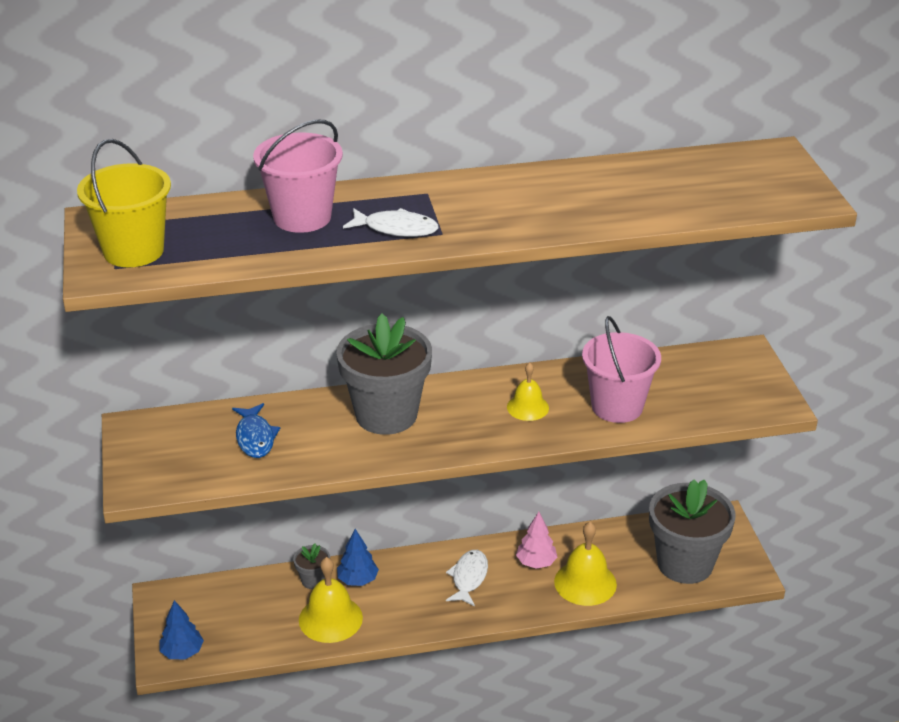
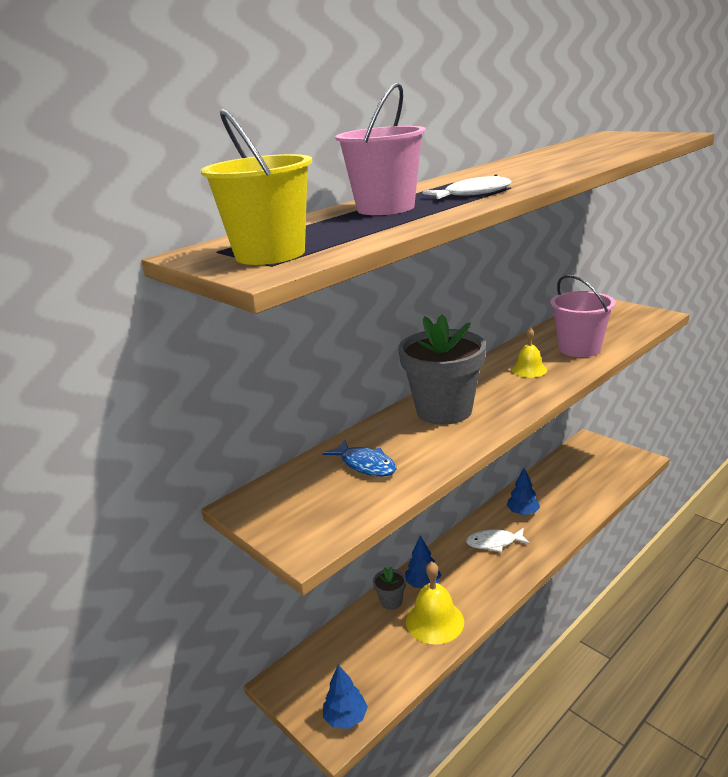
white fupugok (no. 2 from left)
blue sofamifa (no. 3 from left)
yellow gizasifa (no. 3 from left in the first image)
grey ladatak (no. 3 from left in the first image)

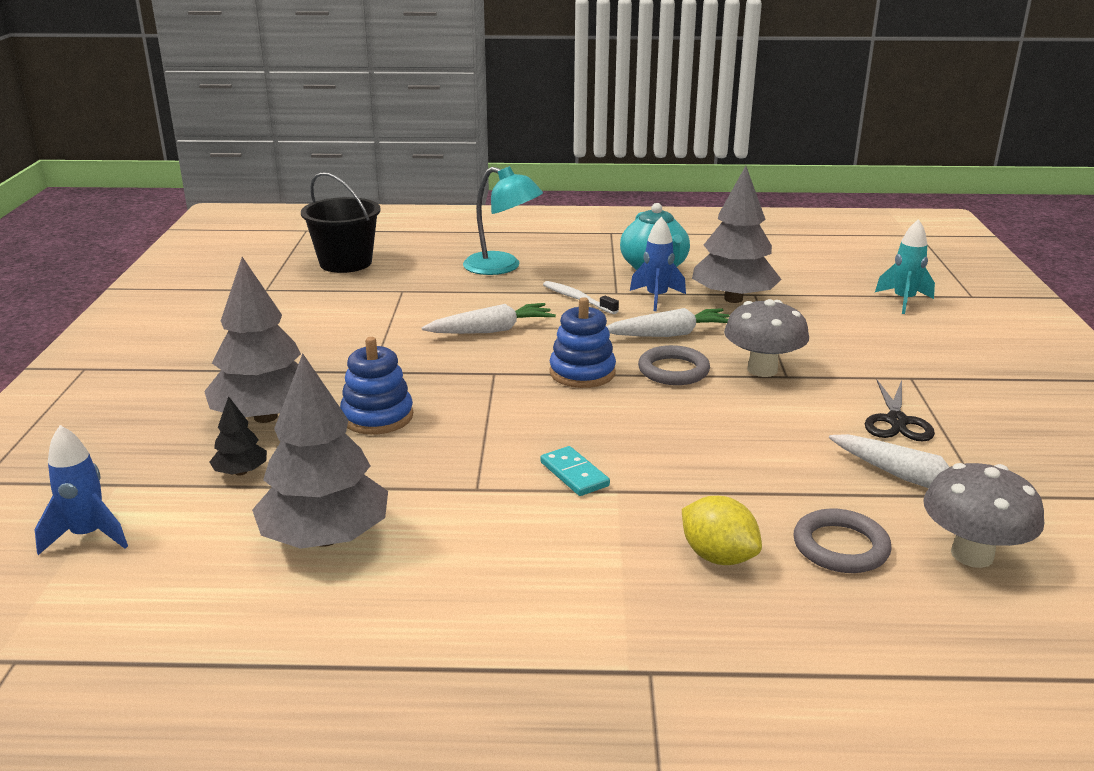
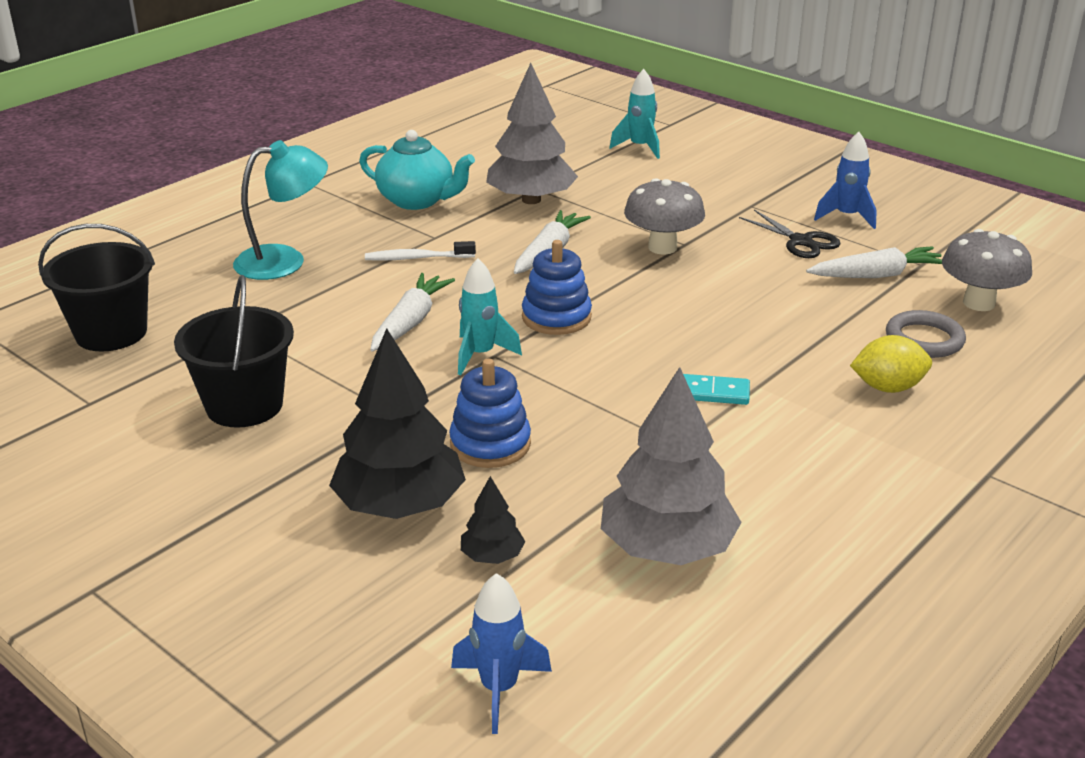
black sofamifa (no. 1 from left)
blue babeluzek (no. 2 from left)
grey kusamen (no. 1 from left in the first image)
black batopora (no. 2 from left)
turquoise babeluzek (no. 1 from left)

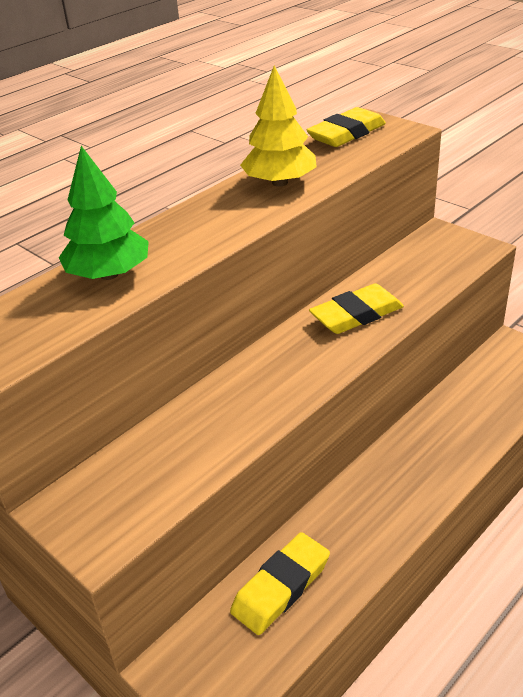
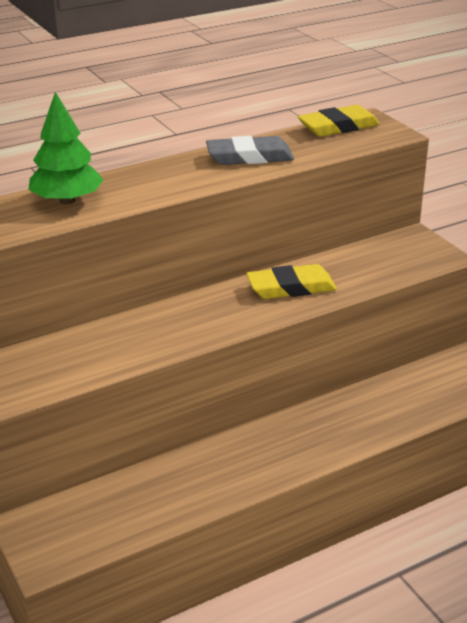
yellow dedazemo (no. 1 from left in the first image)
grey dedazemo

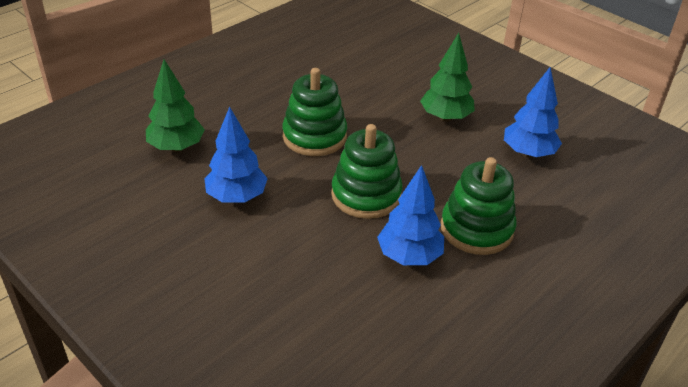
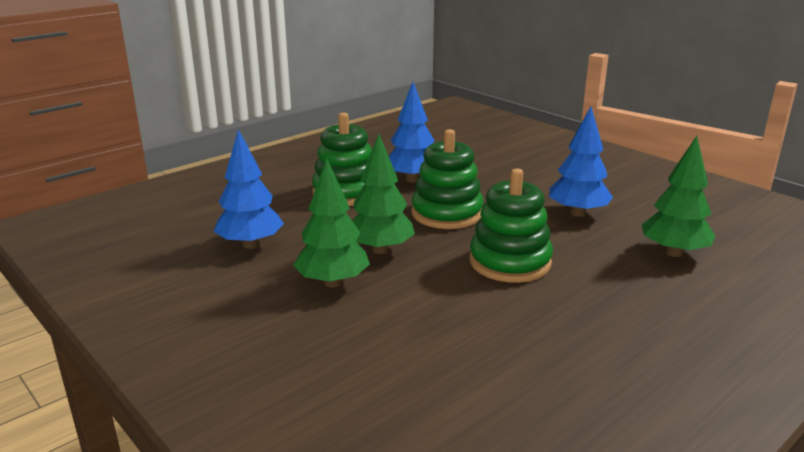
green sofamifa (no. 2 from left)

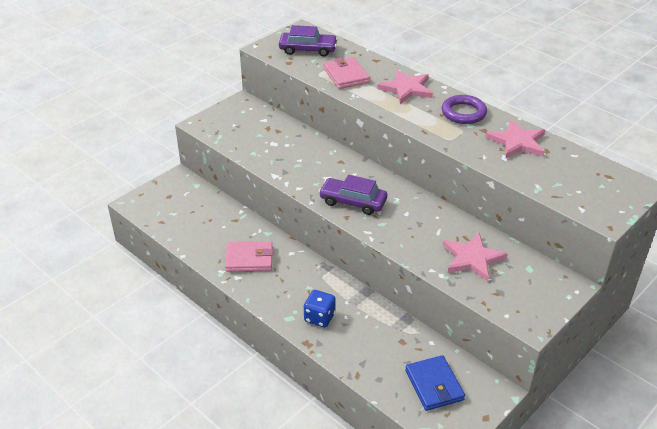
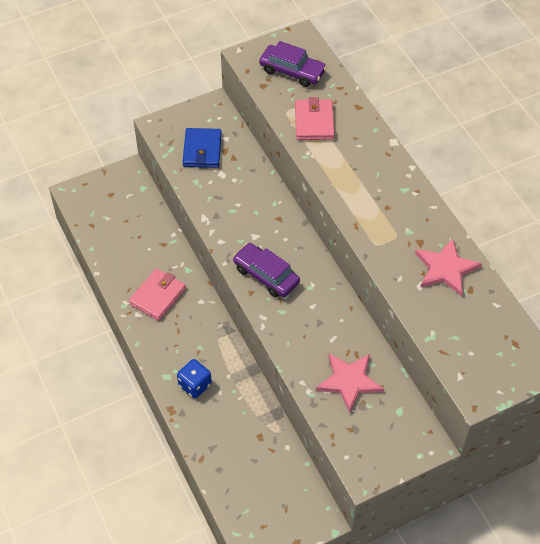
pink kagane (no. 1 from left)
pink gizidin (no. 1 from left in the first image)
blue kagane
purple kusamen

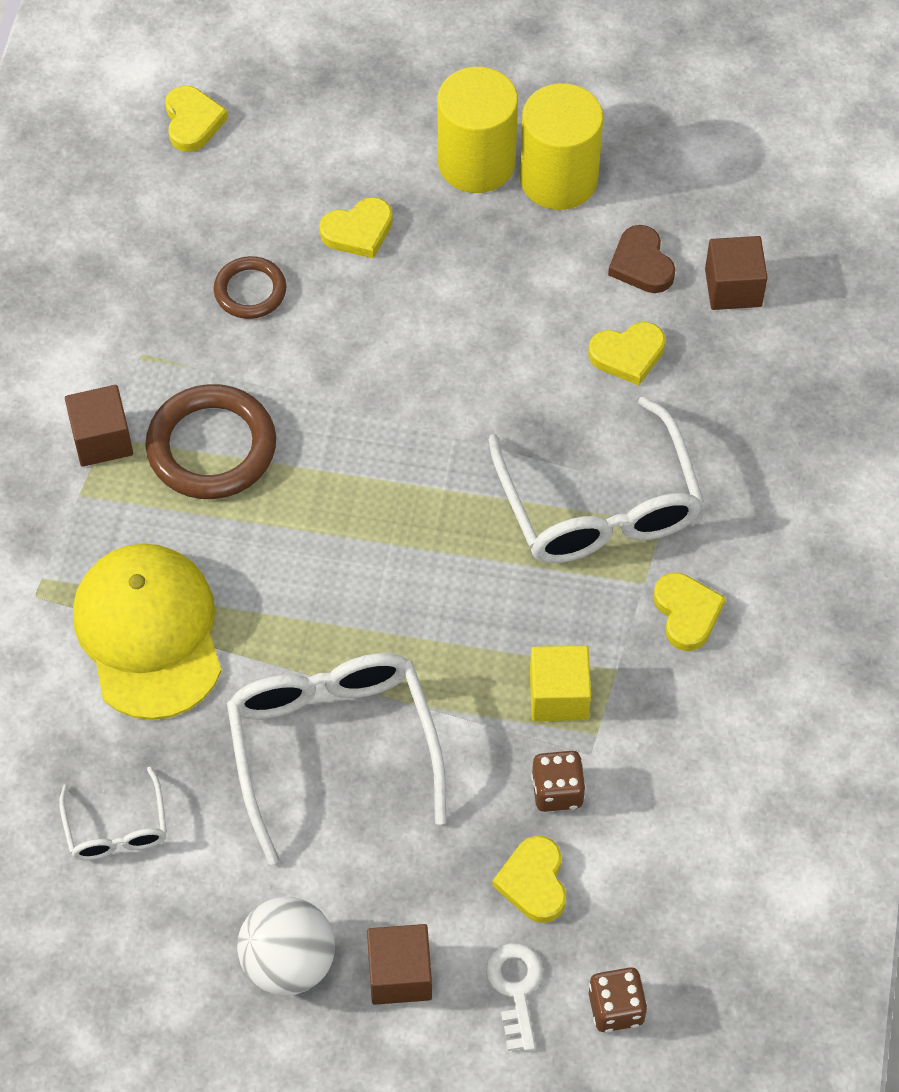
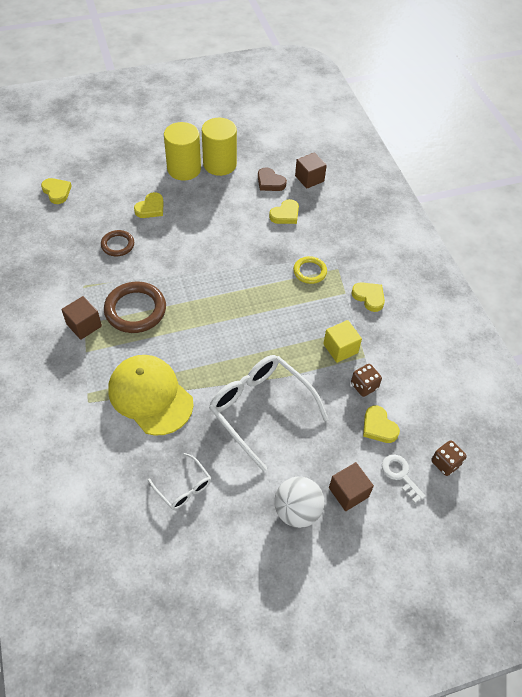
yellow kusamen

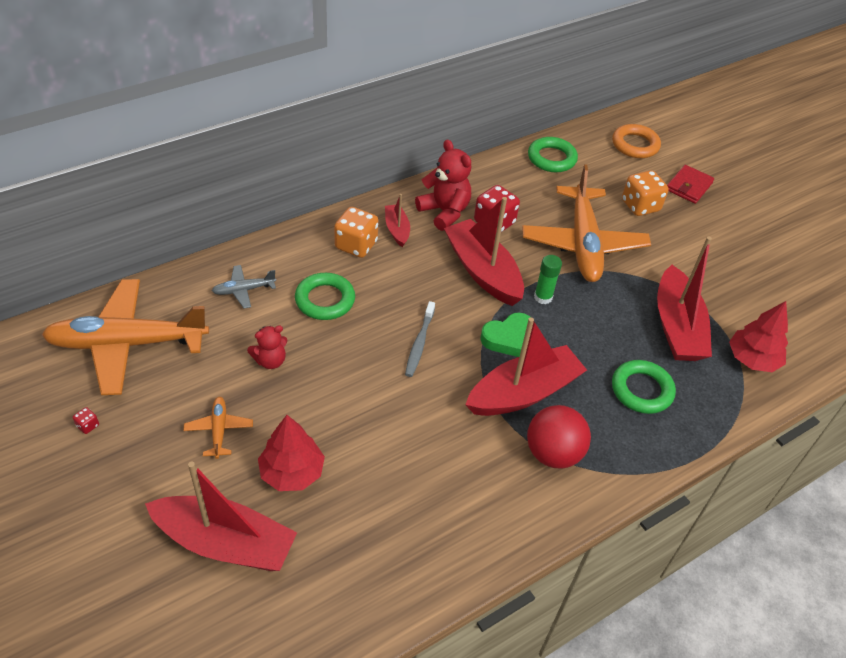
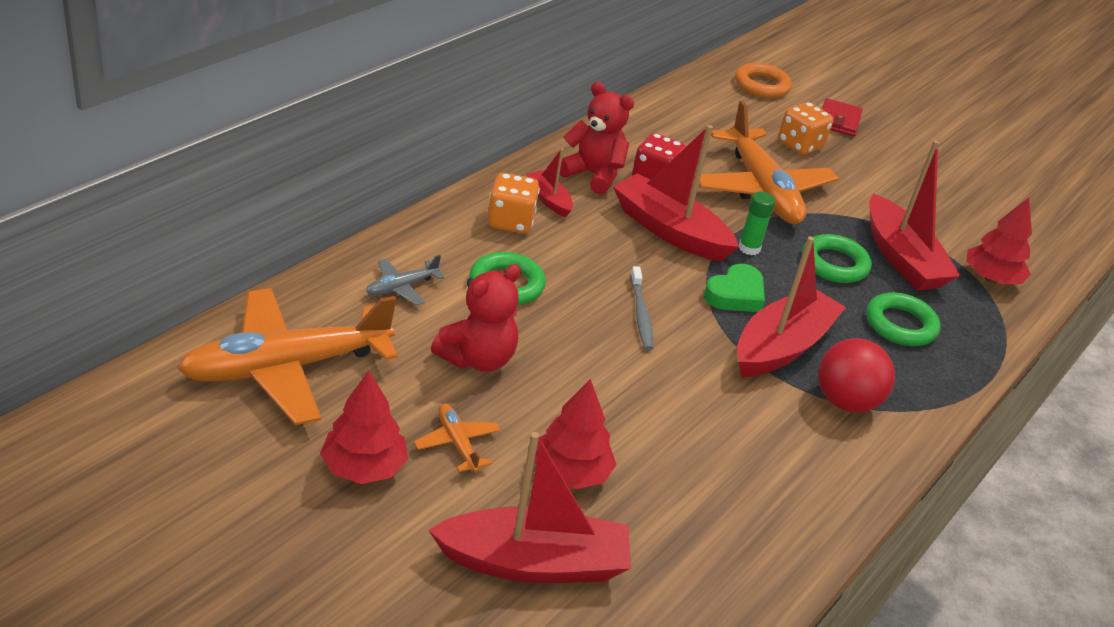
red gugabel (no. 1 from left in the first image)
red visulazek (no. 1 from left)
green kusamen (no. 2 from left)
red sofamifa (no. 1 from left)

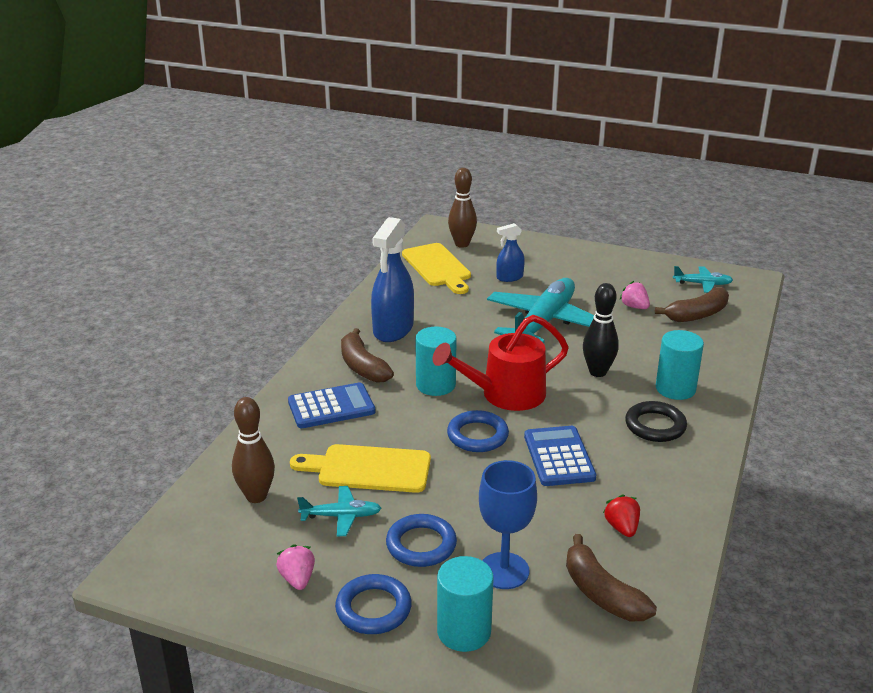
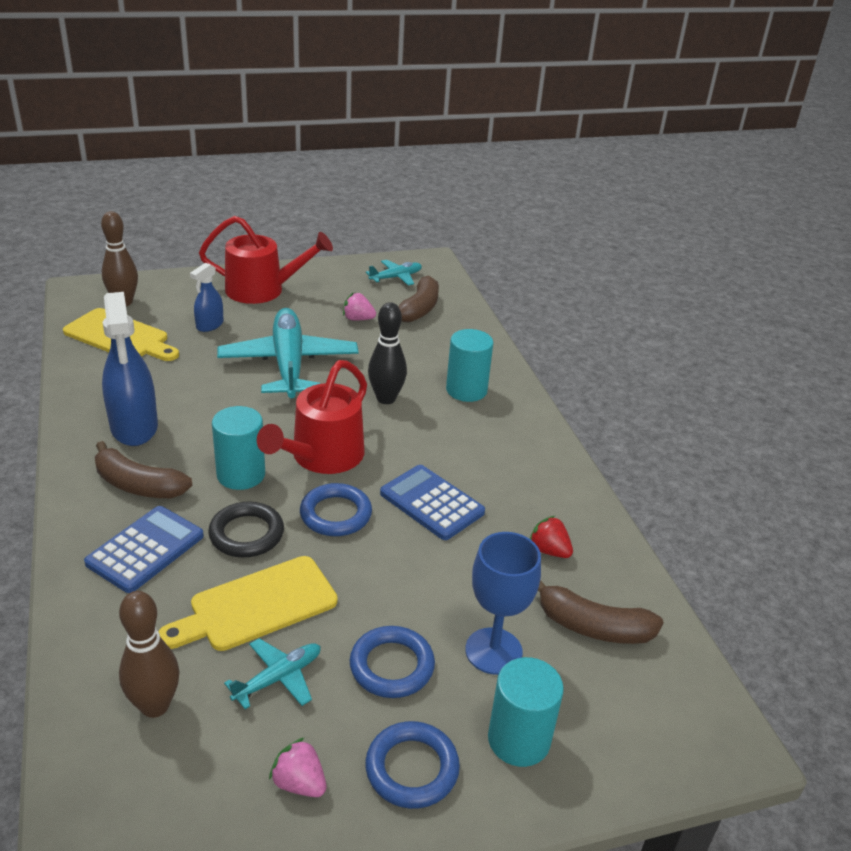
black kusamen
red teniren (no. 1 from left)

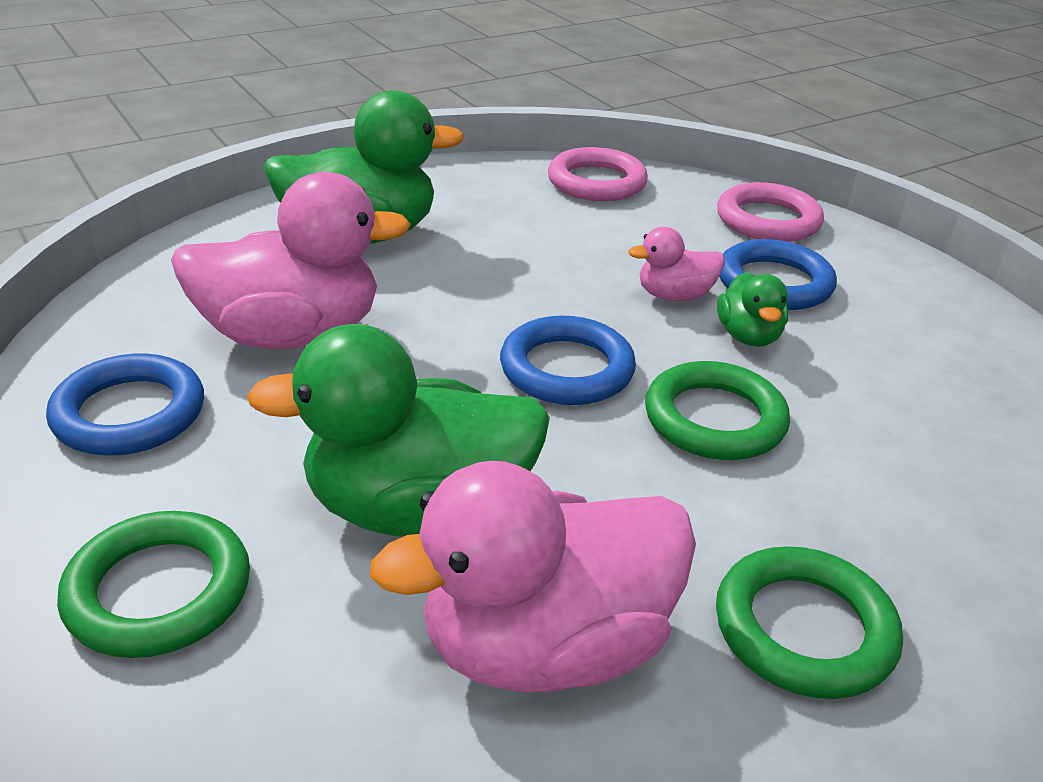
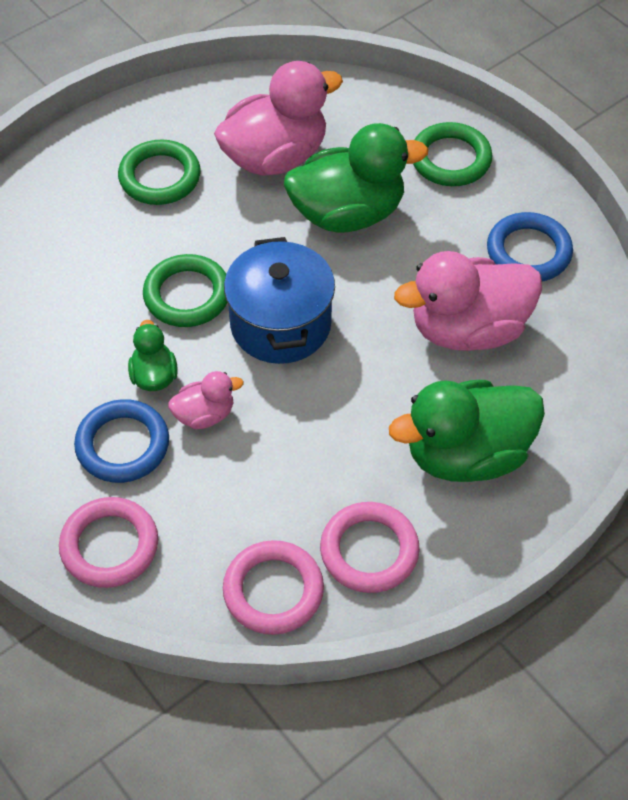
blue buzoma
pink kusamen (no. 3 from left)

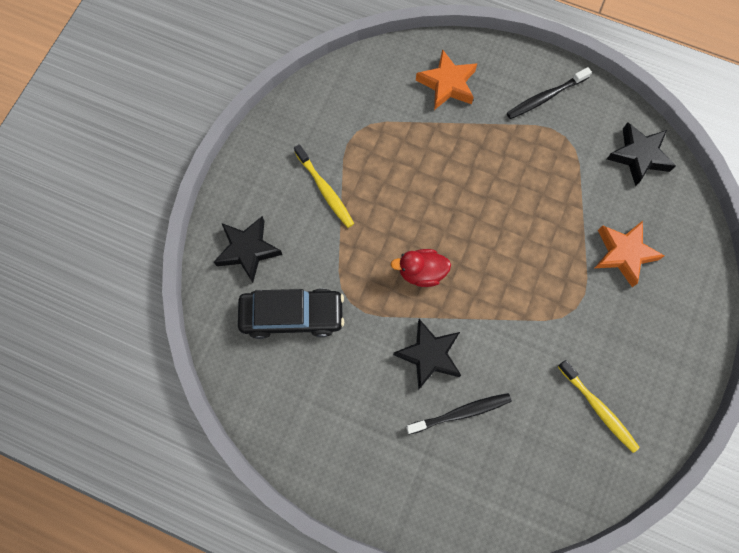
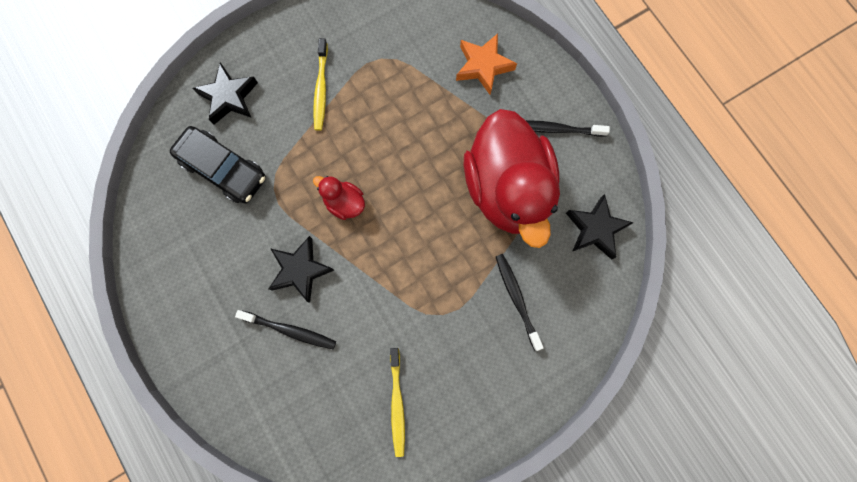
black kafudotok (no. 2 from left)
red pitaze (no. 2 from left)

